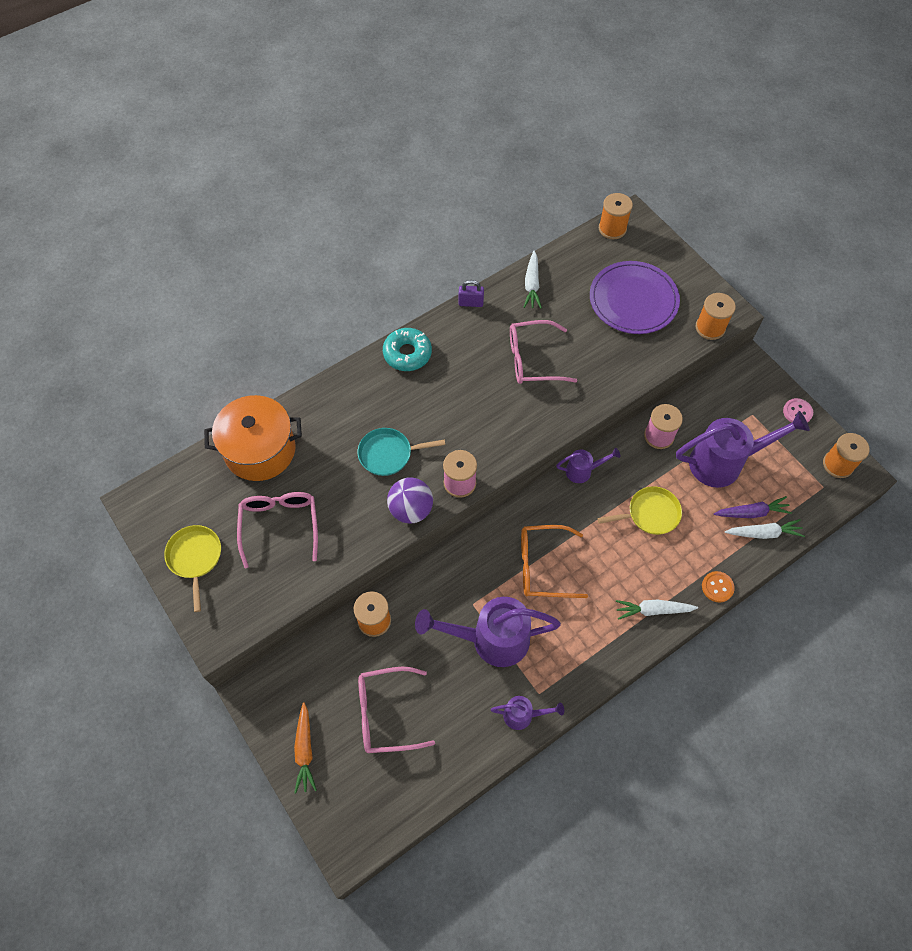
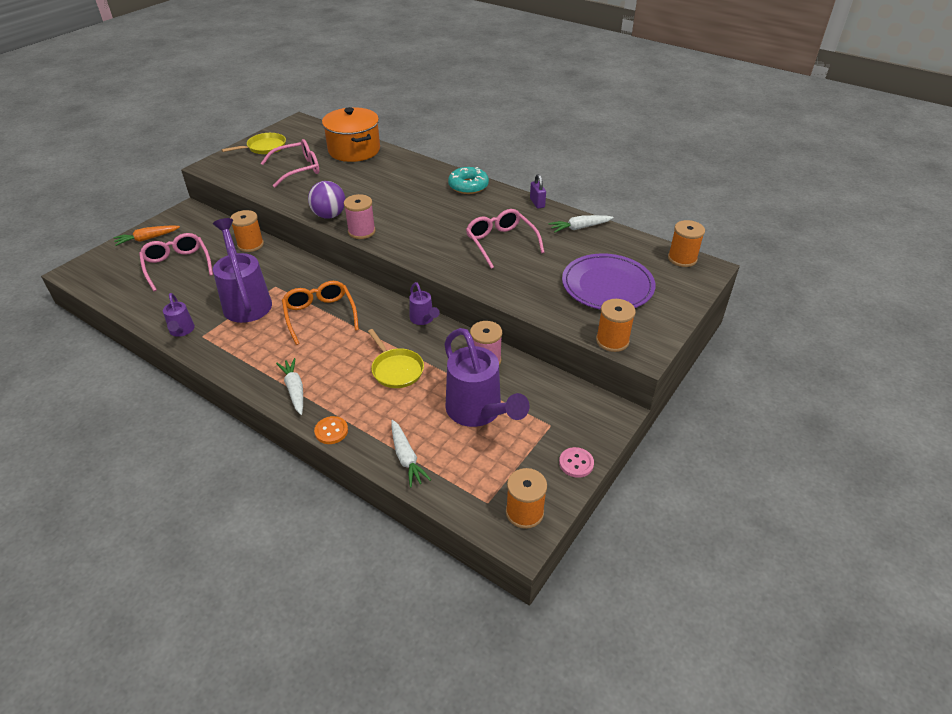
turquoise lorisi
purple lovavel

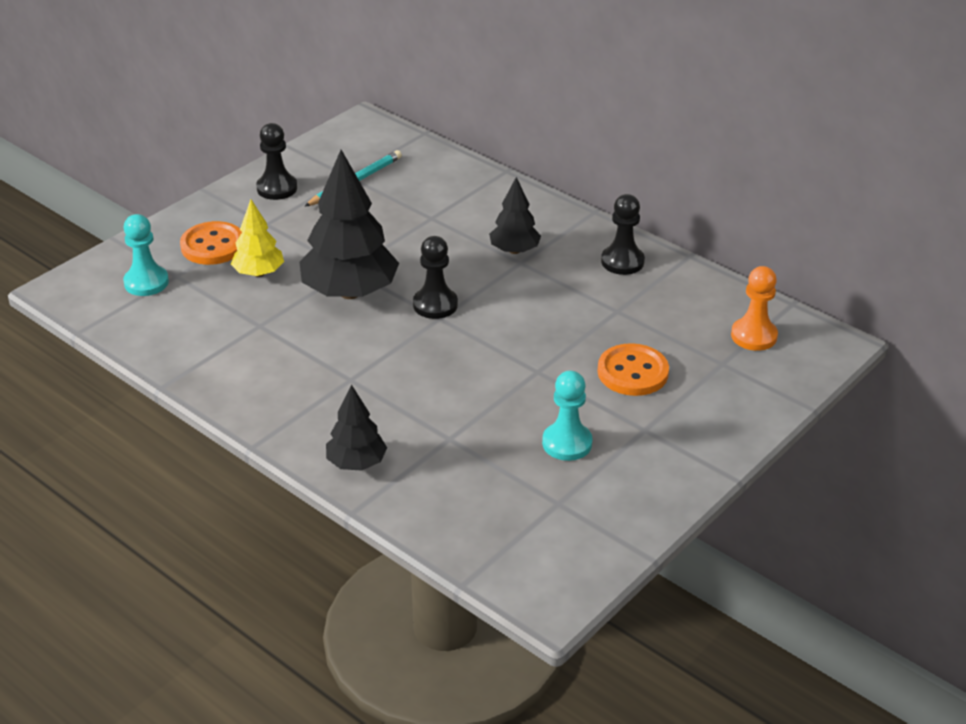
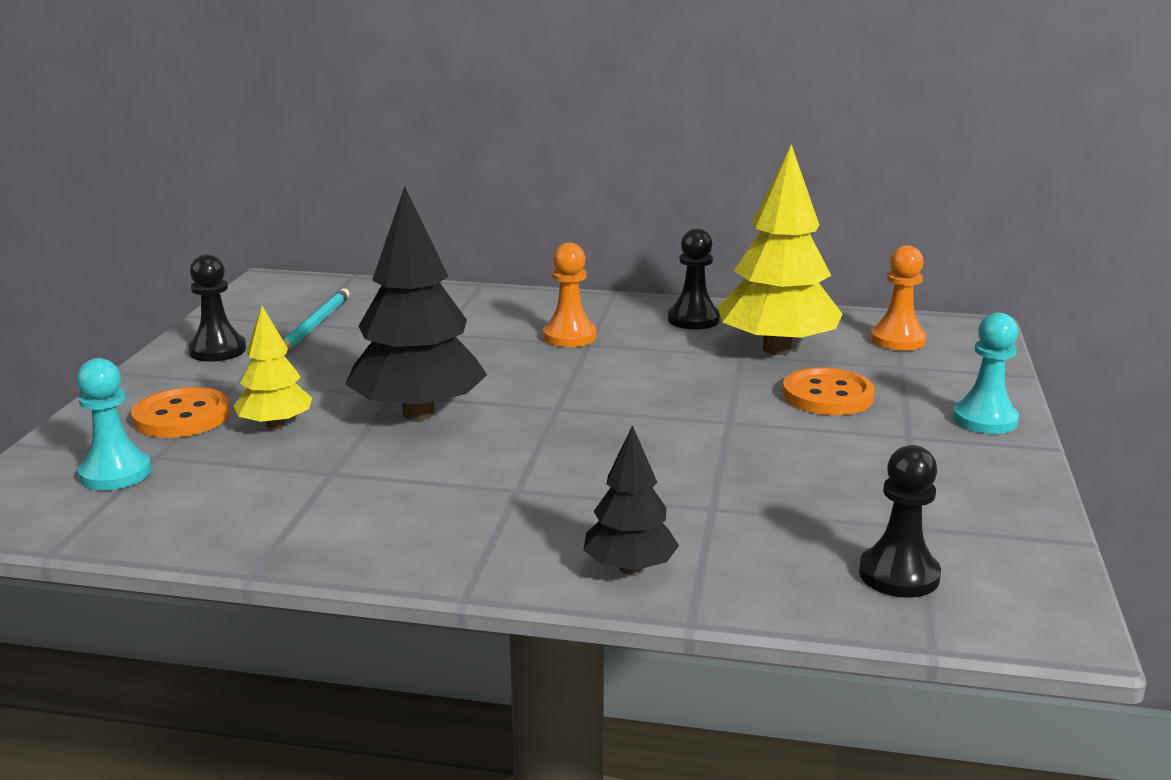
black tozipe (no. 3 from left)
orange tozipe (no. 1 from left)
turquoise tozipe (no. 2 from left)
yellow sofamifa (no. 2 from left)

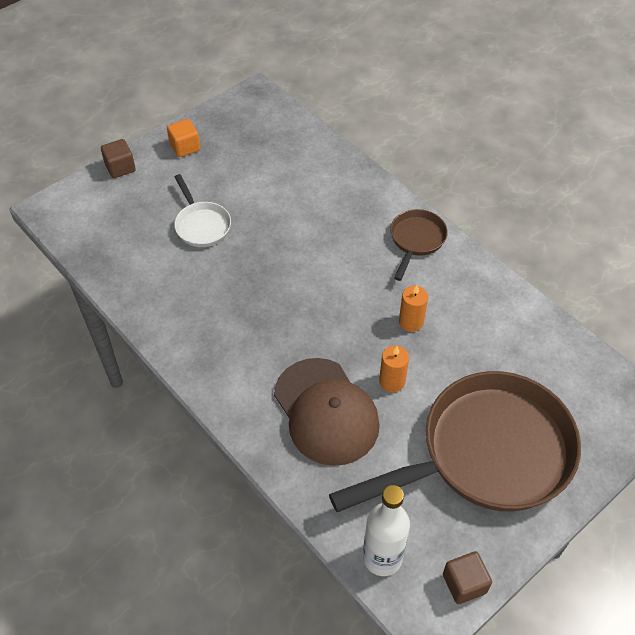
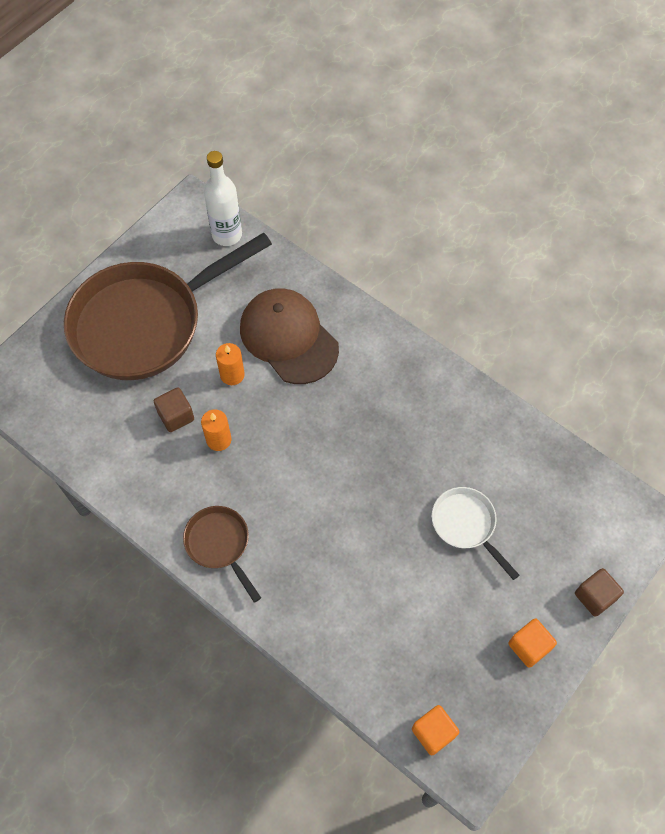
brown lorisi (no. 2 from left)
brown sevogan (no. 1 from left)
orange sevogan (no. 1 from left)

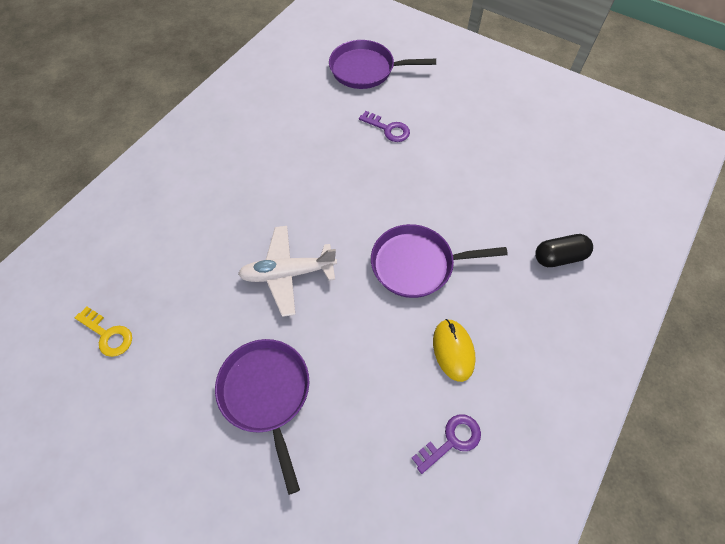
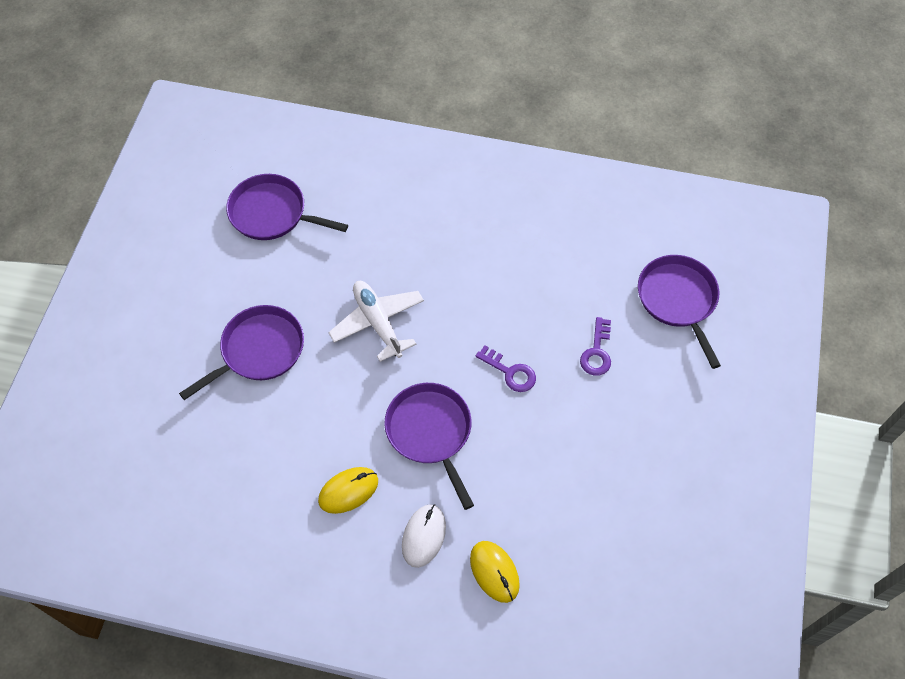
purple lorisi (no. 2 from left)
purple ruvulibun (no. 1 from left)
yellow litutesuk (no. 2 from left)
white litutesuk

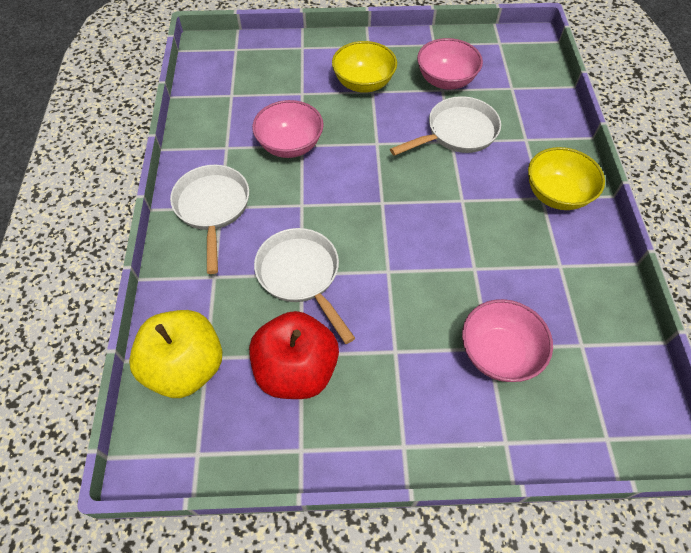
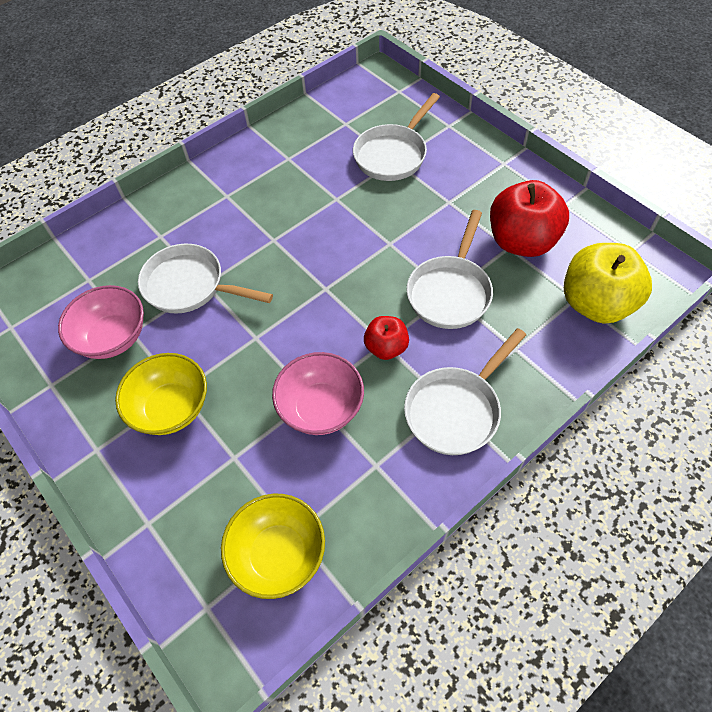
white lorisi (no. 2 from left)
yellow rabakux (no. 2 from left)
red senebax (no. 1 from left)

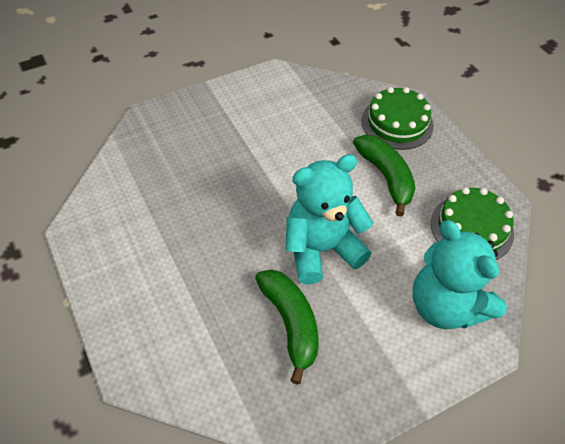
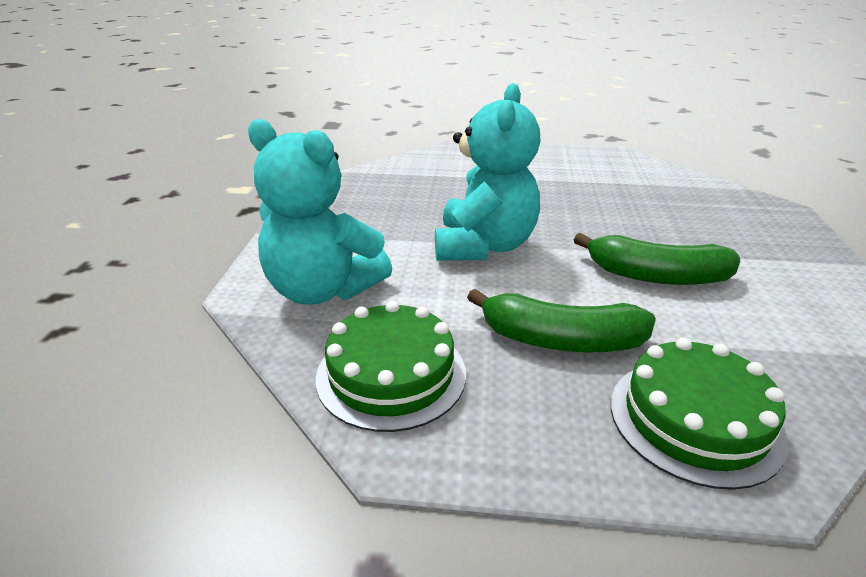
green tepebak (no. 2 from left)
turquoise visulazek (no. 1 from left)

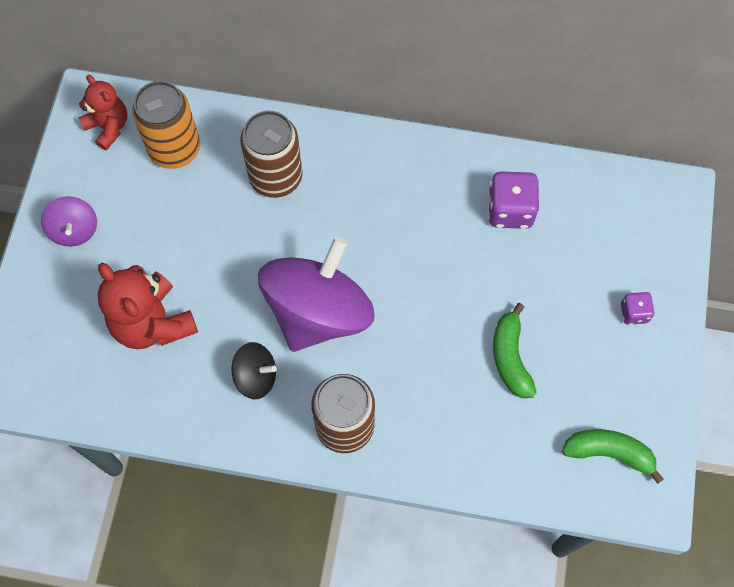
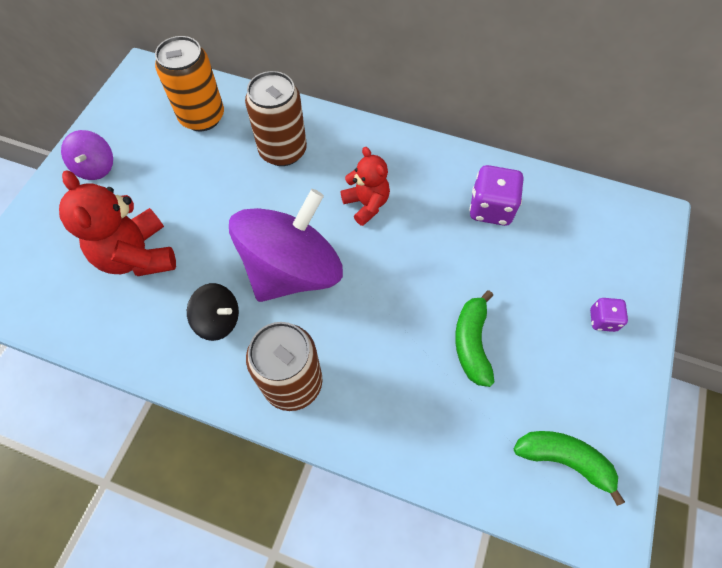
red visulazek (no. 2 from left)

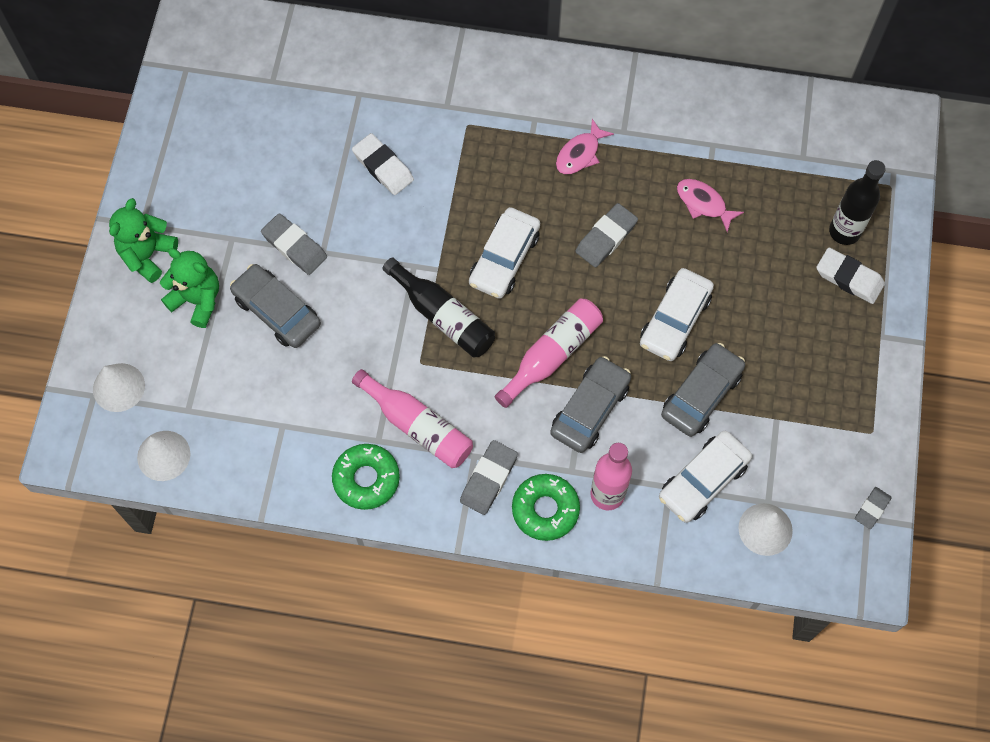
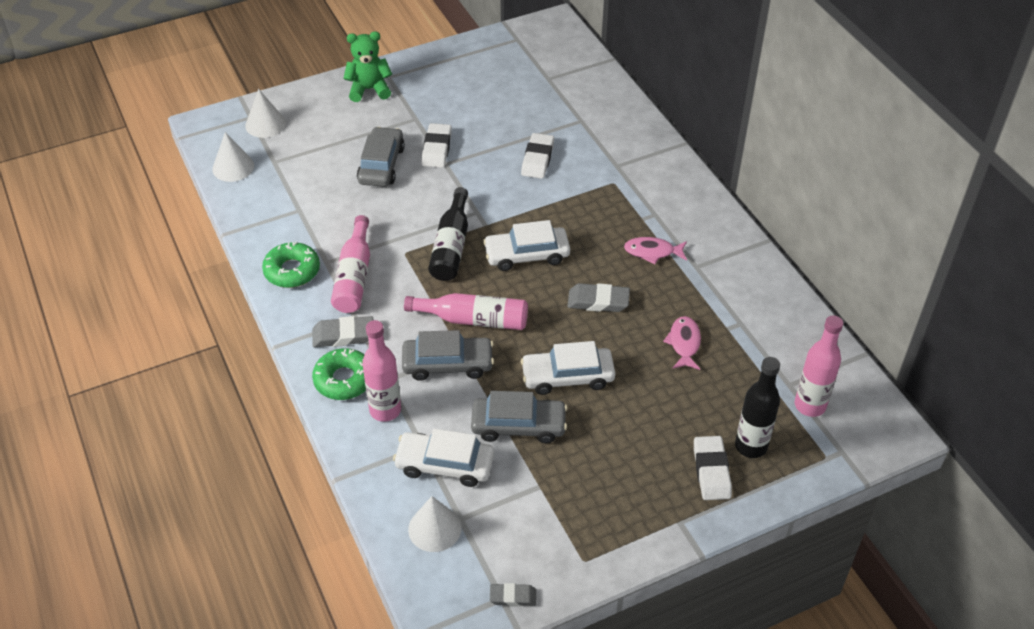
green visulazek (no. 2 from left in the first image)
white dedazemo (no. 1 from left)
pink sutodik (no. 4 from left)

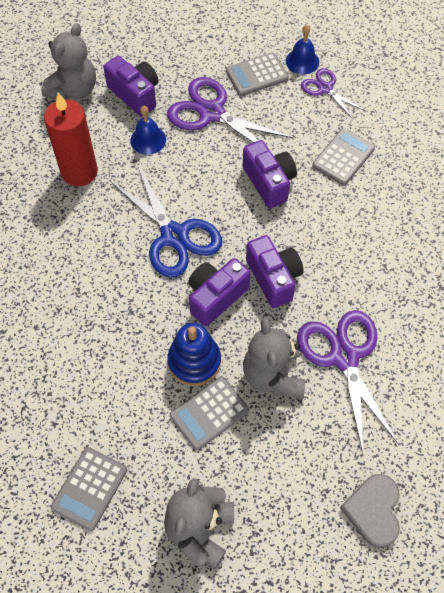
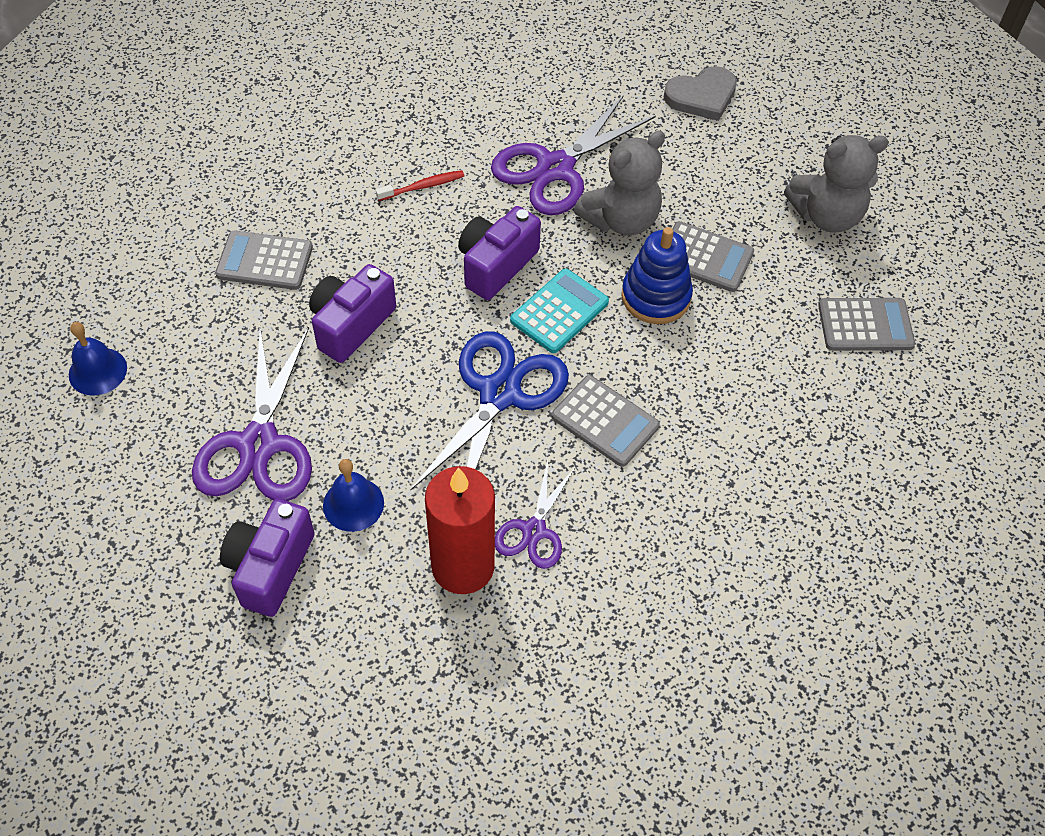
grey visulazek (no. 1 from left in the first image)
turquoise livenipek
grey livenipek (no. 2 from left)
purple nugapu (no. 2 from left)
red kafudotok

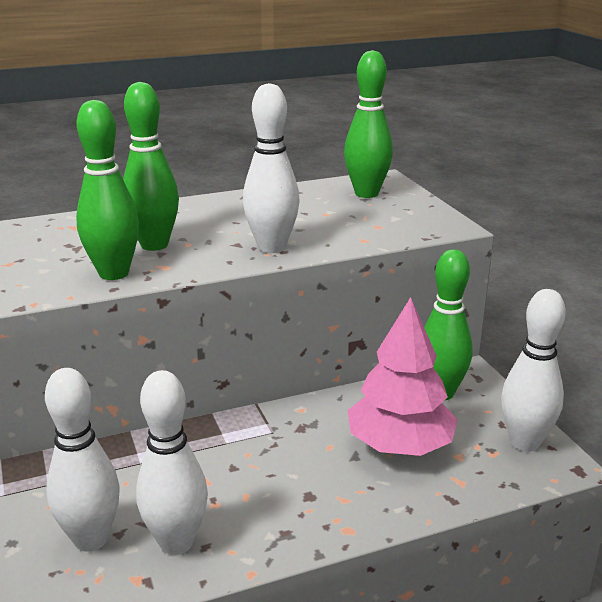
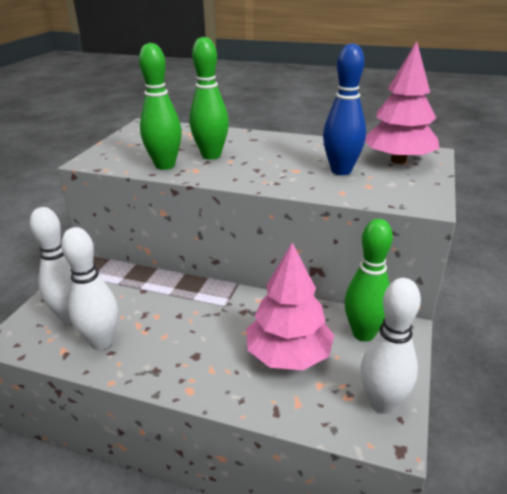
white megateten (no. 3 from left in the first image)
pink sofamifa (no. 2 from left)
blue megateten

